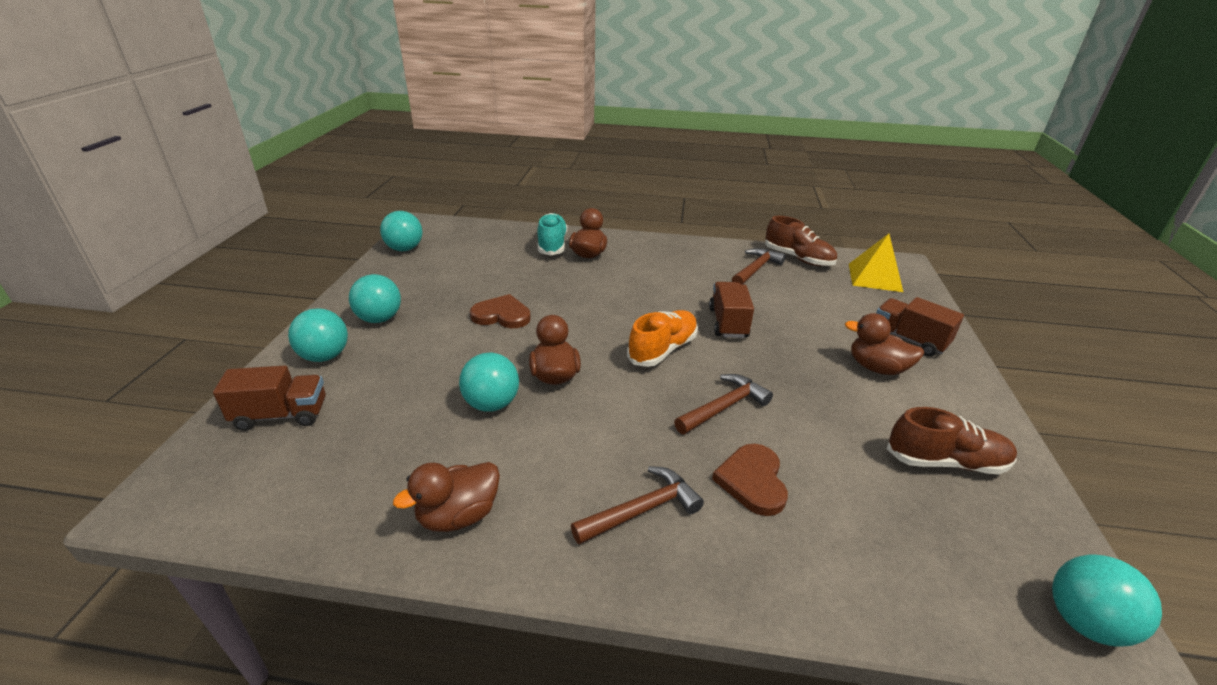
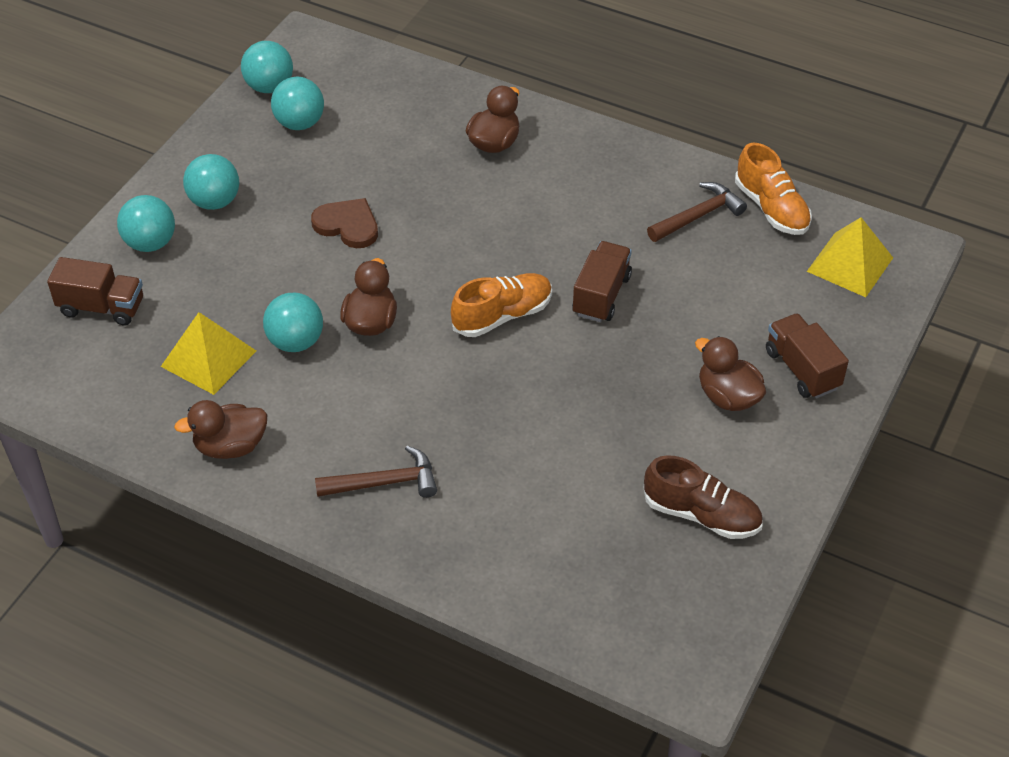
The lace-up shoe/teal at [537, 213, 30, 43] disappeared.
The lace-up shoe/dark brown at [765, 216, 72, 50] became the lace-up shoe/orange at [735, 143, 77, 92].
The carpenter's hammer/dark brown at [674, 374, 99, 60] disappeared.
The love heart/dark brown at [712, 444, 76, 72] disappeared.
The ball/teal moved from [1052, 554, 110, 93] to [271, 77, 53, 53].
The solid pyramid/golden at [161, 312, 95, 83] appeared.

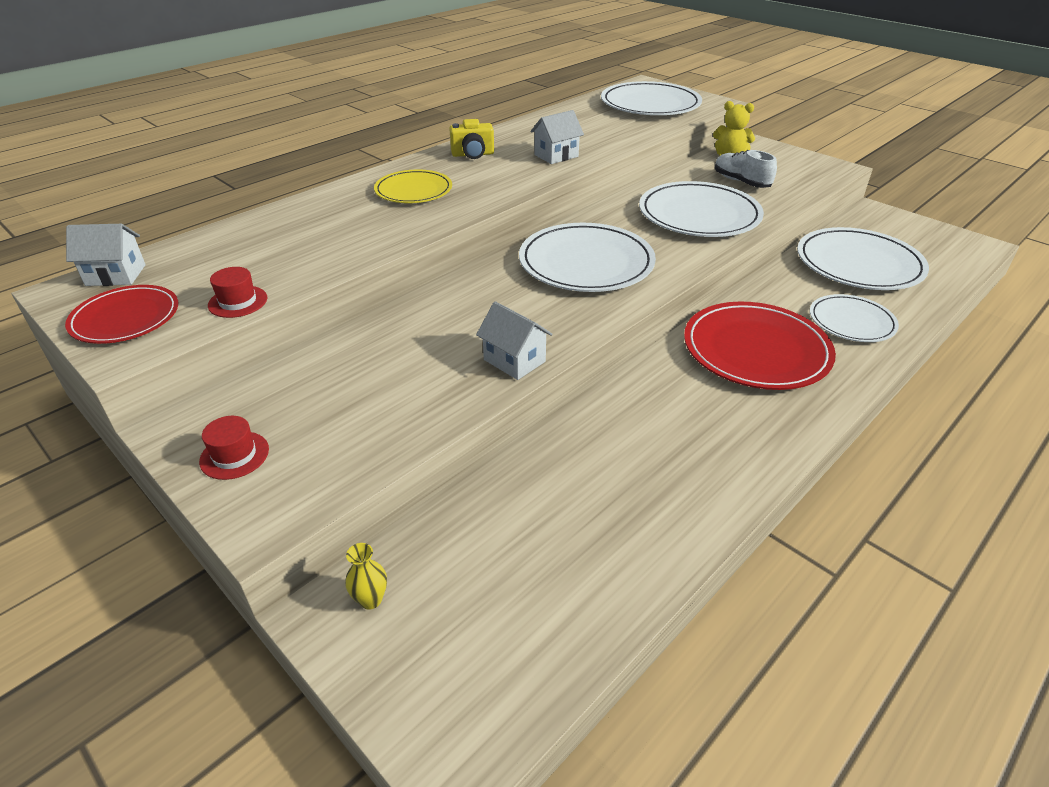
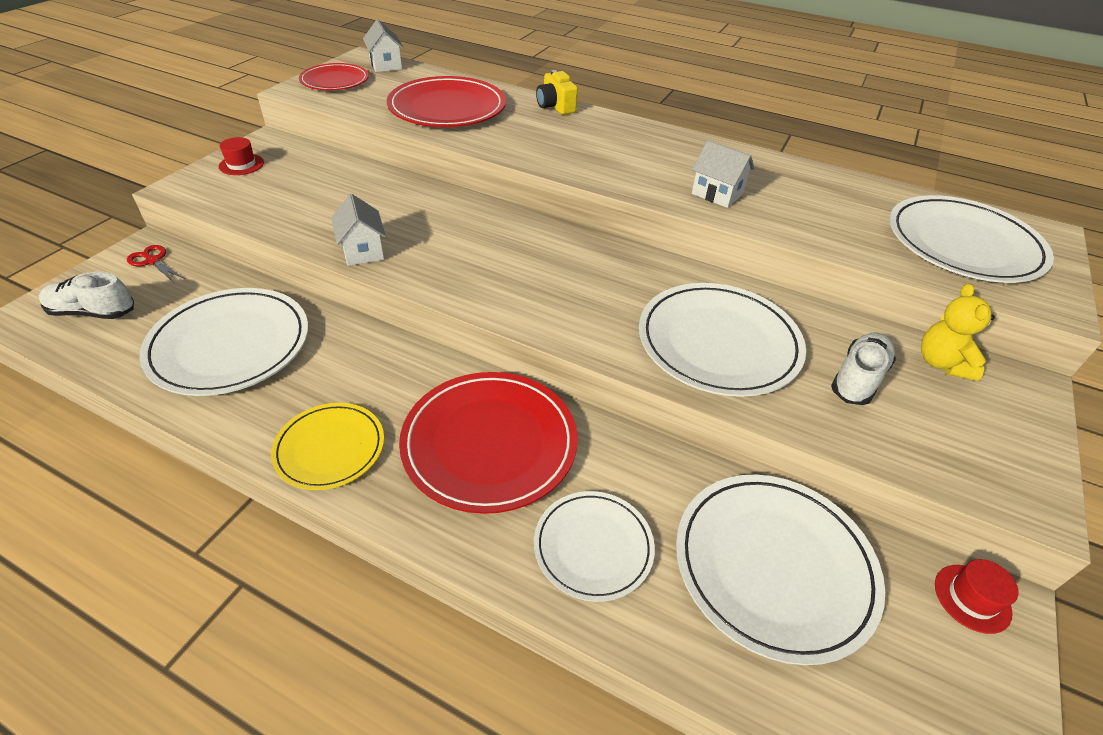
The photo camera/golden moved from [449, 119, 45, 40] to [536, 70, 42, 45].
The flat dish/golden moved from [374, 169, 78, 34] to [271, 403, 113, 87].
The flat dish/white moved from [519, 223, 137, 69] to [139, 288, 169, 108].
The top hat/red moved from [208, 267, 59, 51] to [935, 559, 84, 75].
The toy house/white at [476, 301, 77, 79] turned 45 degrees counterclockwise.
The tall vase/golden at [345, 543, 42, 67] was replaced by the pair of scissors/red at [127, 245, 58, 38].
The flat dish/red at [387, 76, 119, 51] appeared.
The lace-up shoe/white at [39, 272, 95, 47] appeared.

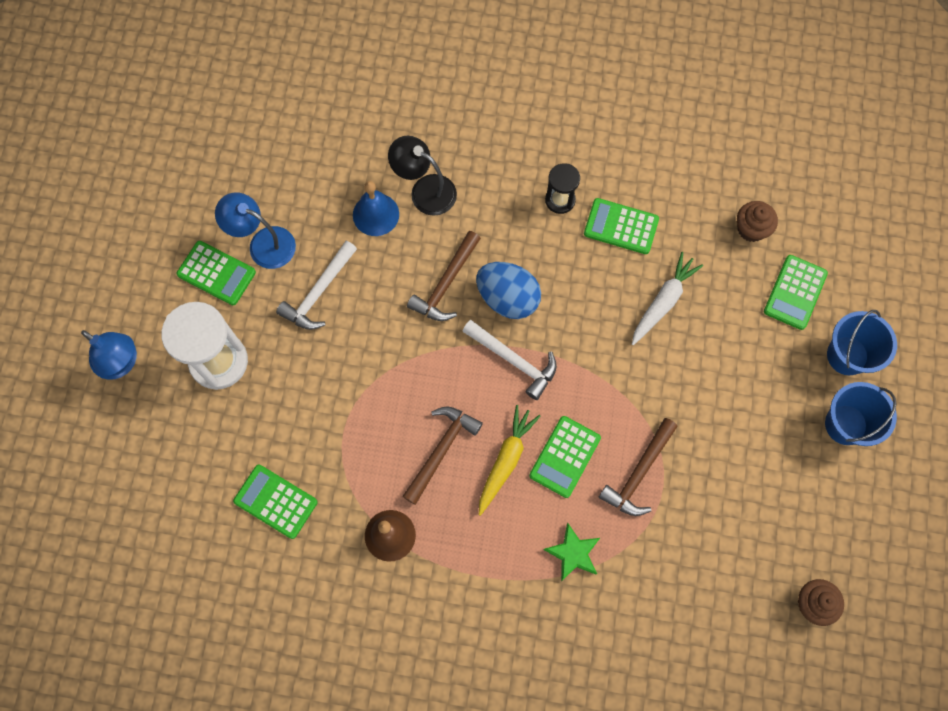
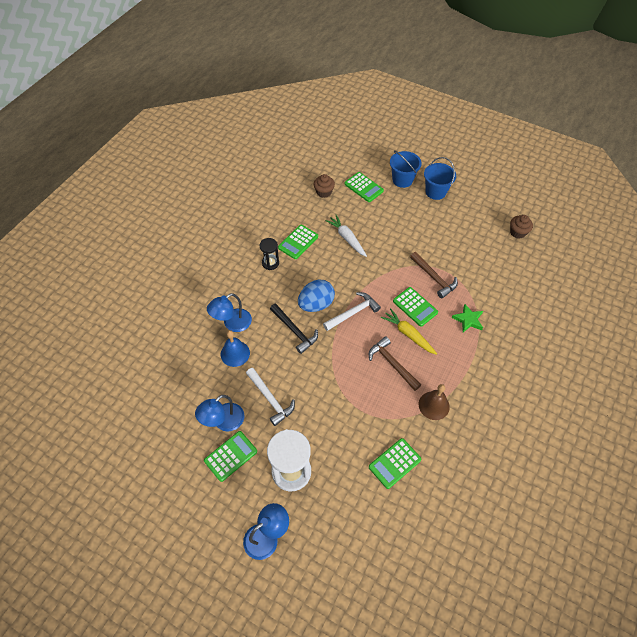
The reading lamp/jet-black at [388, 136, 69, 80] became the reading lamp/blue at [207, 293, 45, 39].
The carpenter's hammer/dark brown at [407, 231, 74, 90] became the carpenter's hammer/jet-black at [270, 304, 48, 50].

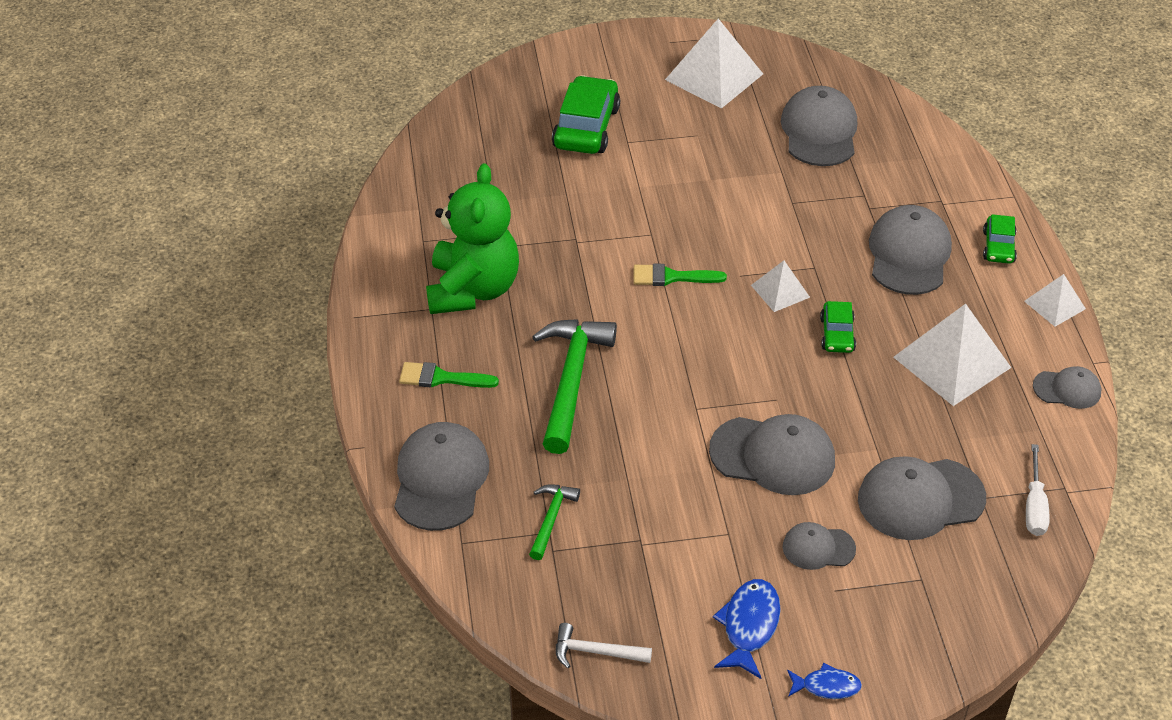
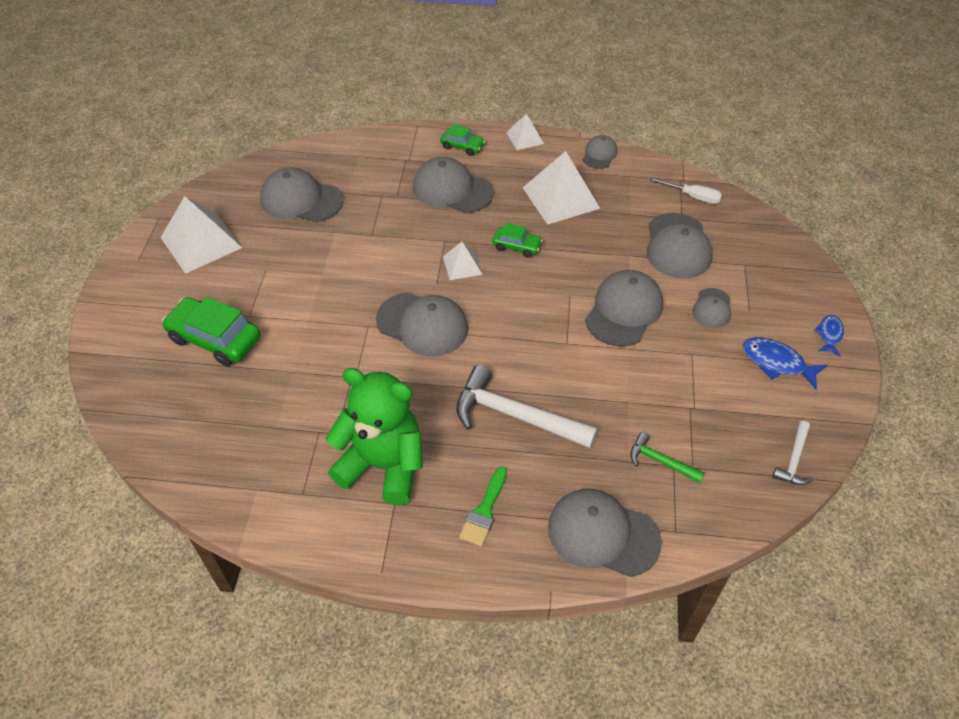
The brush/emerald at [633, 264, 94, 22] was replaced by the peaked cap/ash-grey at [376, 292, 92, 65].
The carpenter's hammer/emerald at [532, 319, 85, 135] became the carpenter's hammer/white at [456, 365, 142, 83].

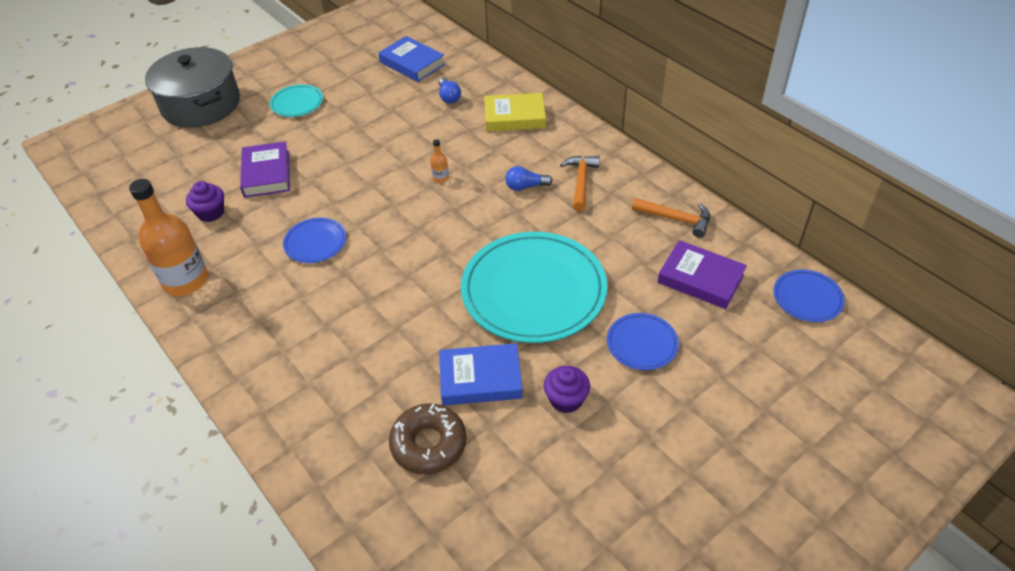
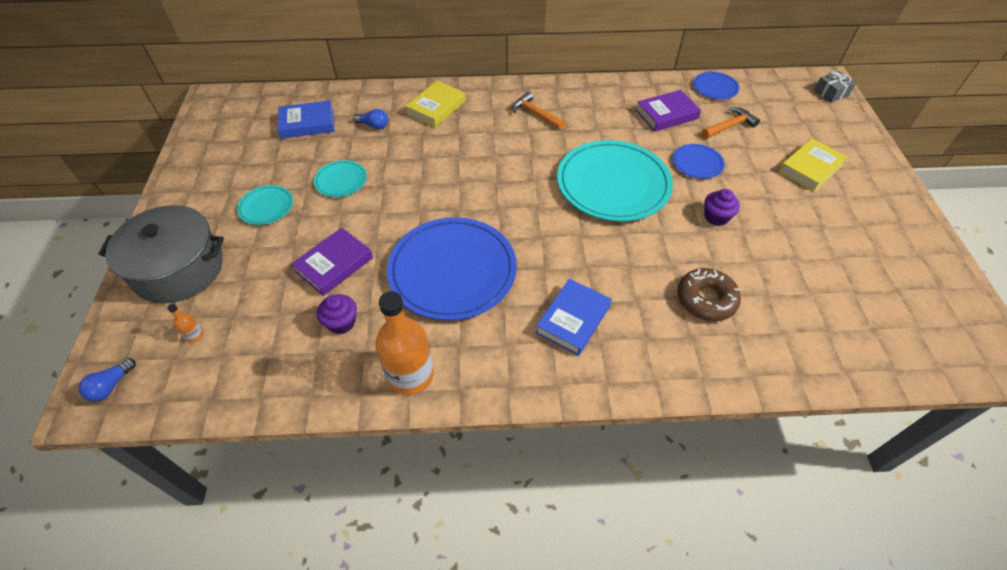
The drink bottle/orange moved from [430, 139, 19, 44] to [168, 304, 36, 38].
The hardcover/purple at [240, 141, 50, 57] turned 75 degrees counterclockwise.
The bulb/blue moved from [505, 166, 48, 25] to [79, 358, 57, 44].
The carpenter's hammer/orange moved from [632, 198, 78, 40] to [702, 107, 58, 31].
The flat dish/blue at [283, 218, 63, 45] changed to 2.17 times the size.
The hardcover/blue moved from [439, 343, 84, 63] to [536, 279, 76, 77].
The wrapped gift/ash-grey at [814, 71, 42, 32] appeared.
The hardcover/golden at [779, 138, 69, 54] appeared.
The flat dish/teal at [314, 160, 53, 37] appeared.

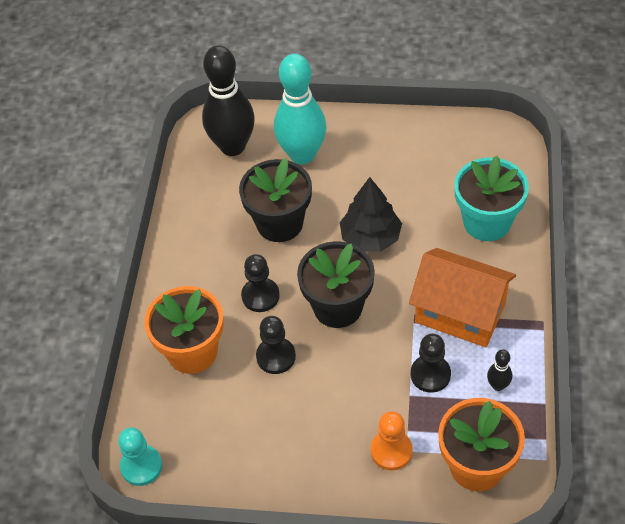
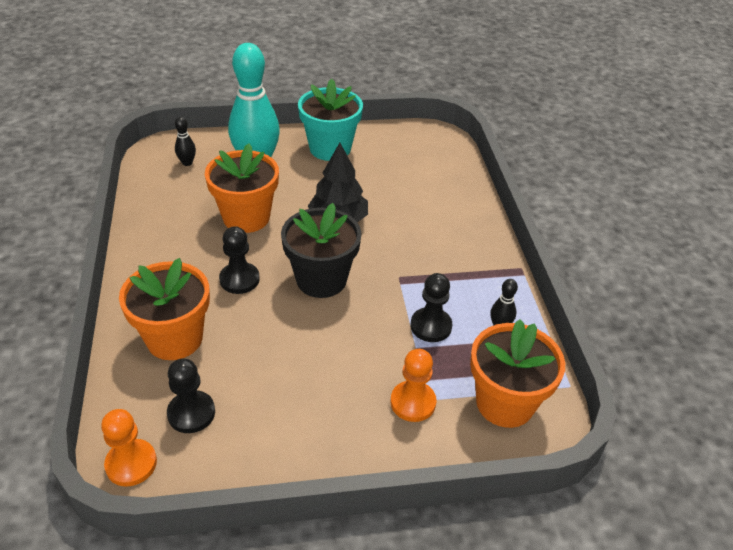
The bowling pin/jet-black at [202, 45, 53, 111] changed to 0.41 times the size.
The flower pot/teal moved from [454, 156, 75, 85] to [298, 79, 65, 82].
The flower pot/jet-black at [239, 158, 73, 84] became the flower pot/orange at [205, 144, 74, 89].
The toy house/orange at [409, 248, 107, 99] disappeared.
The pawn/jet-black moved from [256, 316, 40, 58] to [167, 358, 48, 75].
The pawn/teal at [118, 427, 44, 59] became the pawn/orange at [101, 409, 56, 78].

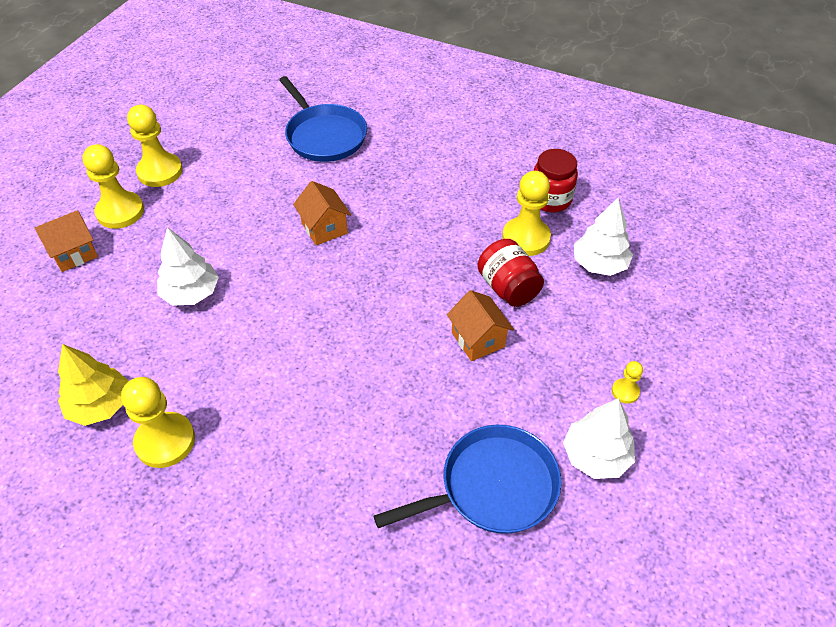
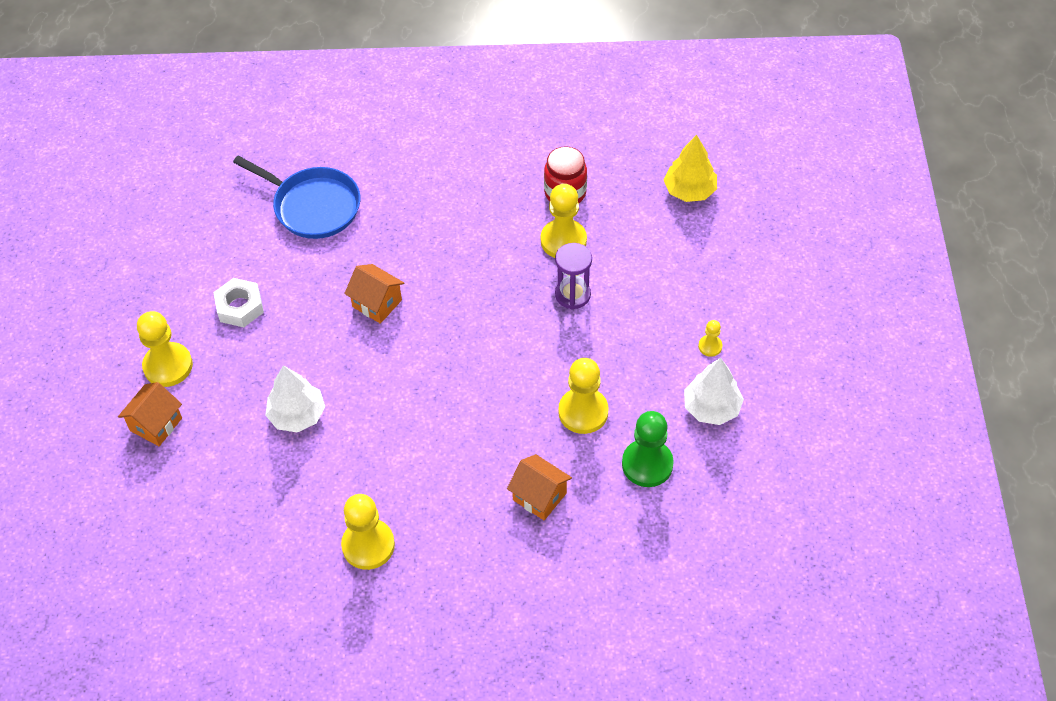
The pawn/golden moved from [127, 105, 56, 82] to [558, 358, 51, 76].
The tree/white at [574, 198, 59, 78] disappeared.
The jam jar/red at [477, 239, 67, 68] was replaced by the sand timer/purple at [555, 243, 37, 66].
The toy house/orange moved from [447, 290, 67, 71] to [507, 454, 65, 66].
The tree/golden moved from [58, 344, 70, 82] to [663, 135, 54, 67].
The frying pan/blue at [373, 425, 188, 109] was replaced by the pawn/emerald at [622, 411, 52, 76].
The hexagon nut/white at [213, 278, 51, 49] appeared.

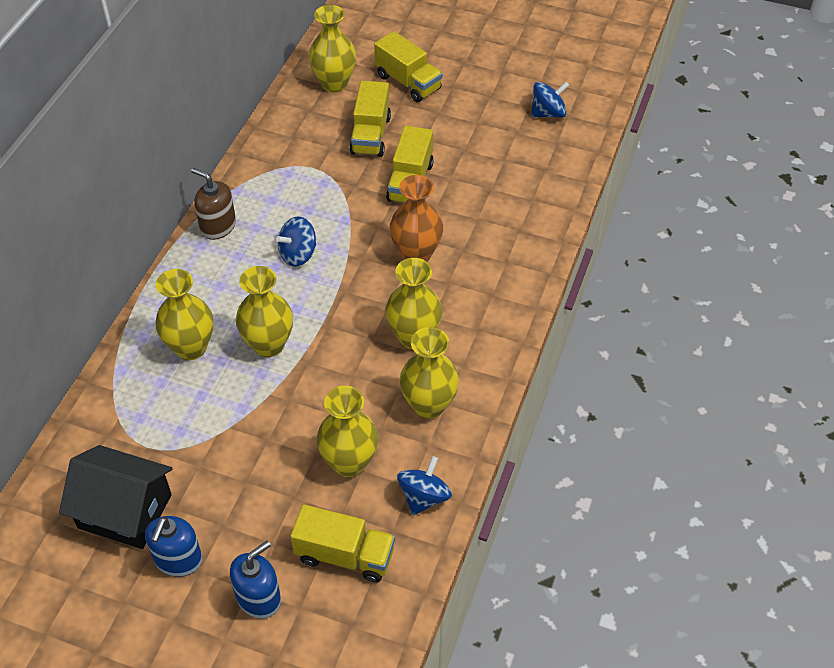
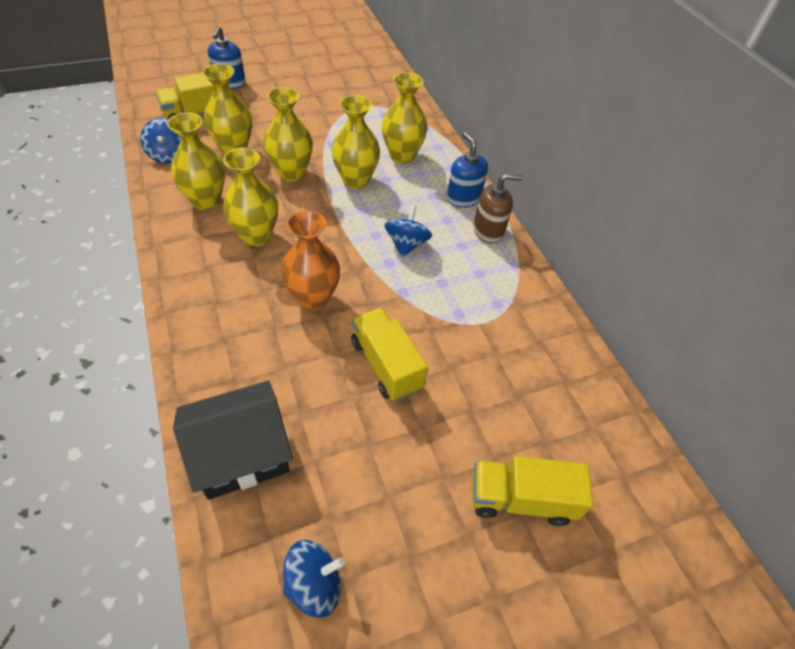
The tall vase/golden moved from [309, 5, 47, 87] to [264, 87, 49, 95].
The truck/golden at [349, 81, 42, 76] disappeared.
The toy top/blue at [531, 82, 38, 36] turned 135 degrees counterclockwise.
The toy house/jet-black moved from [59, 445, 113, 104] to [173, 381, 120, 119].
The pump bottle/blue moved from [145, 516, 57, 61] to [447, 133, 41, 75].

